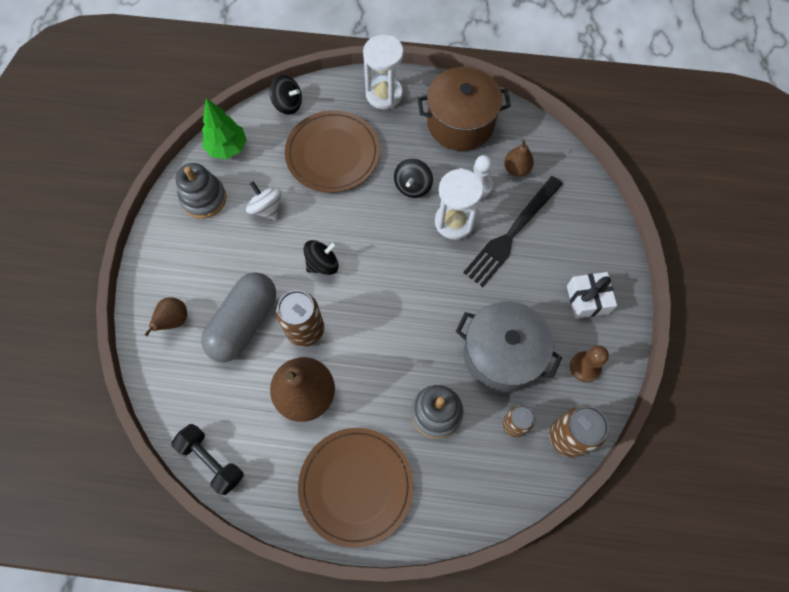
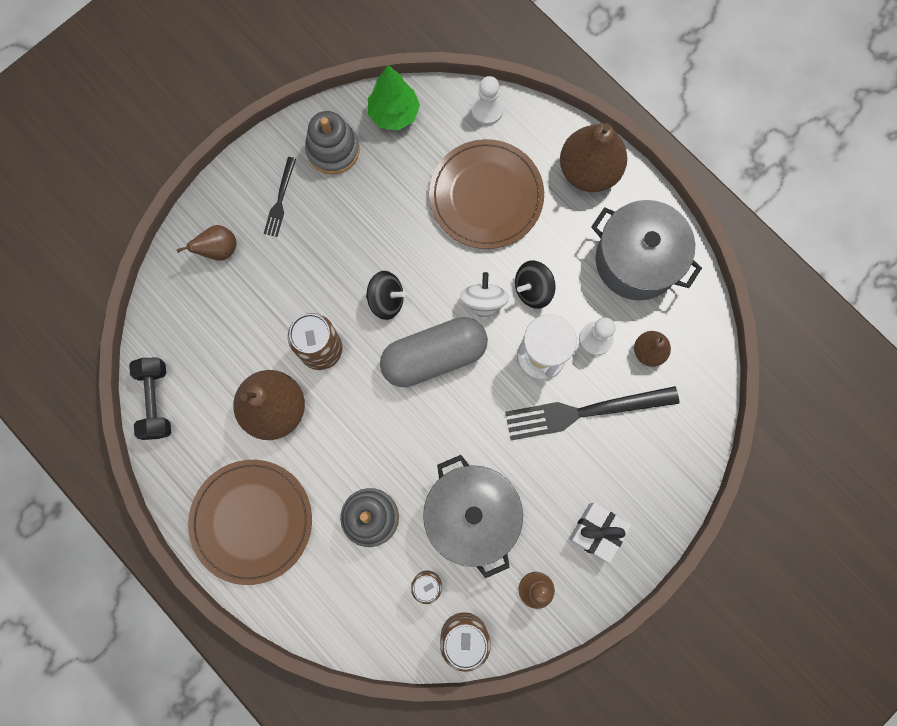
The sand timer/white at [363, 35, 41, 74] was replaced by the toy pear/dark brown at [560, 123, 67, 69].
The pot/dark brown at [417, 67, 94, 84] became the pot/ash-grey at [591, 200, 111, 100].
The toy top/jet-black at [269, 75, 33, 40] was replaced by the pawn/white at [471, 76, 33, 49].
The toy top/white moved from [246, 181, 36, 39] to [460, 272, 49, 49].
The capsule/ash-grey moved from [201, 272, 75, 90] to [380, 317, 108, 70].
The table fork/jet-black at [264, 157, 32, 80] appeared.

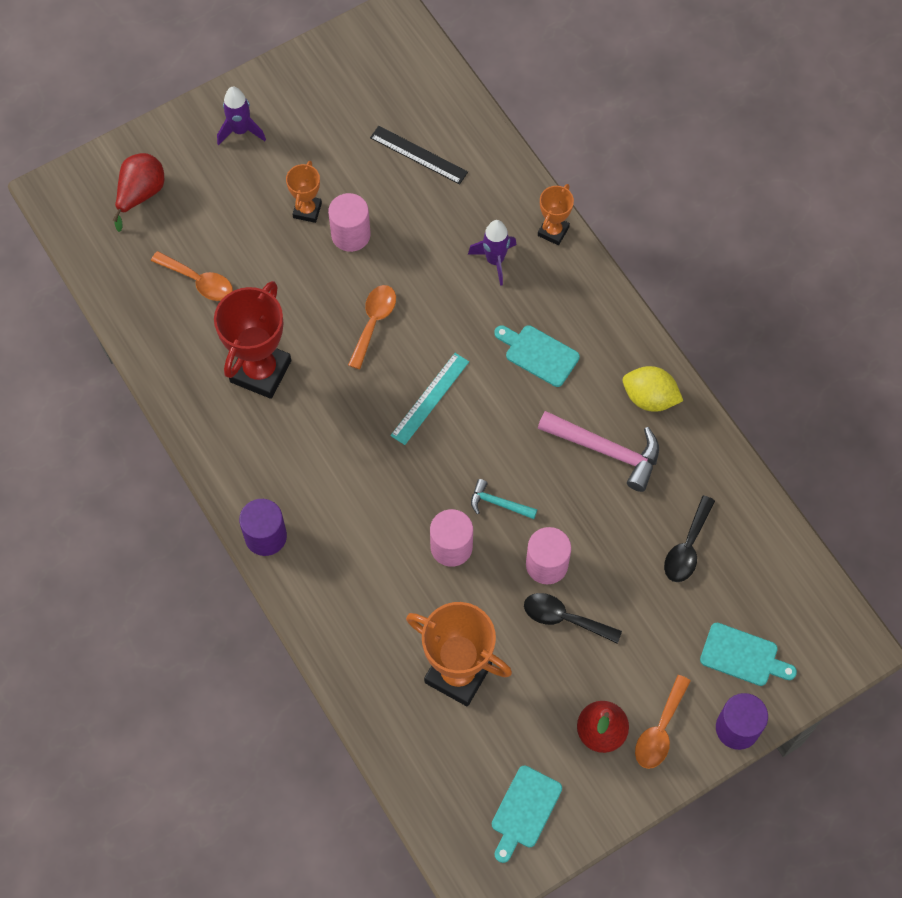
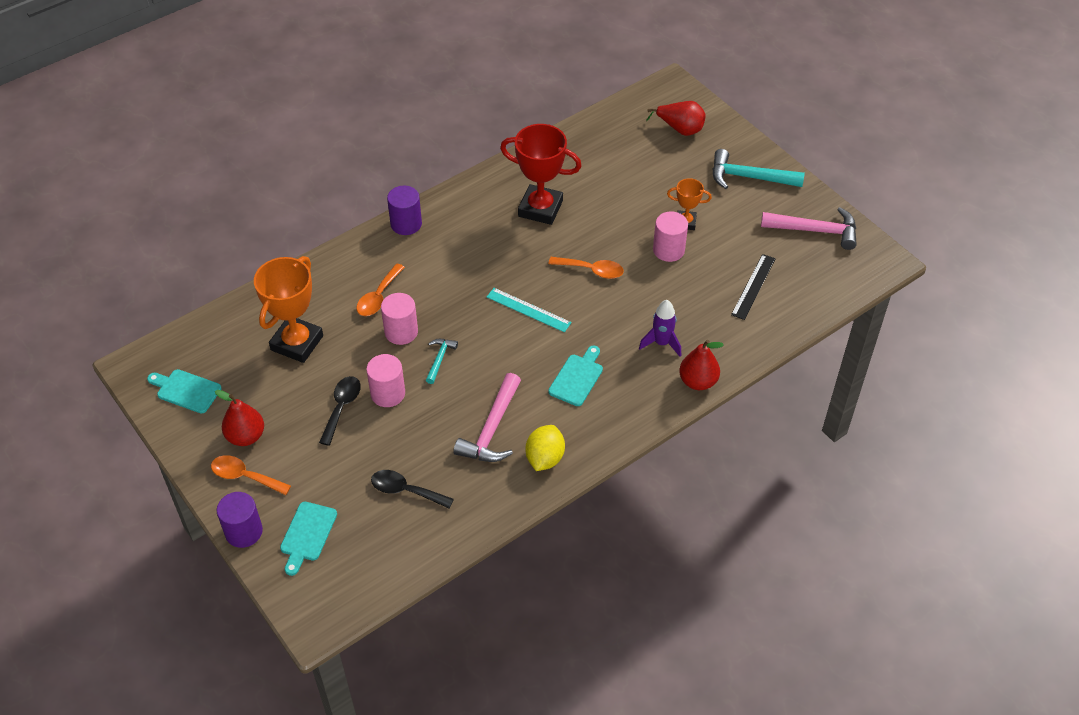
The spaceship/purple at [217, 87, 49, 59] was replaced by the carpenter's hammer/teal at [712, 149, 93, 40].
The prize cup/orange at [538, 184, 36, 61] was replaced by the toy pear/red at [679, 340, 45, 50].
The teaspoon/orange moved from [151, 251, 82, 50] to [356, 263, 49, 53].
The carpenter's hammer/rosy at [761, 207, 96, 43] appeared.

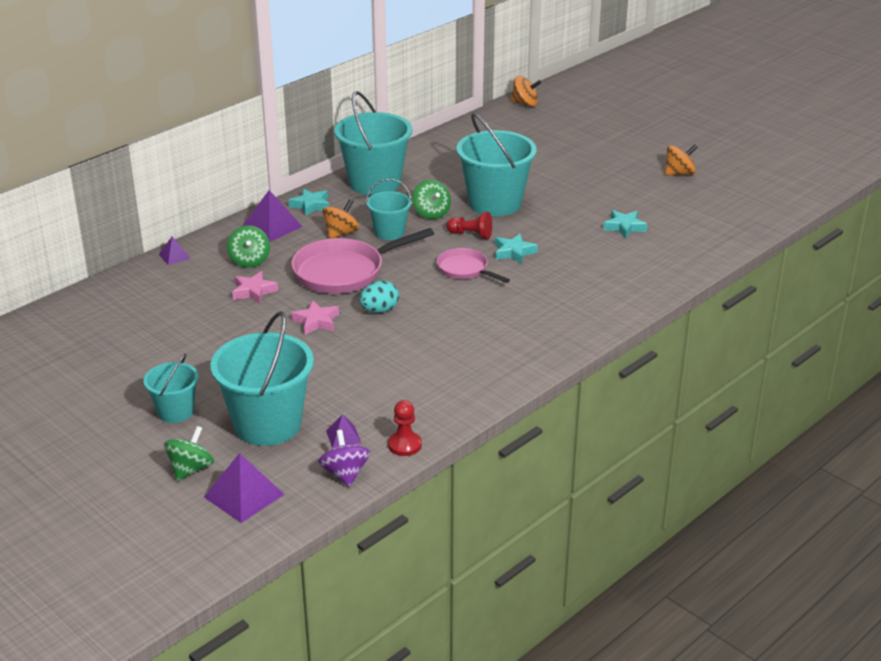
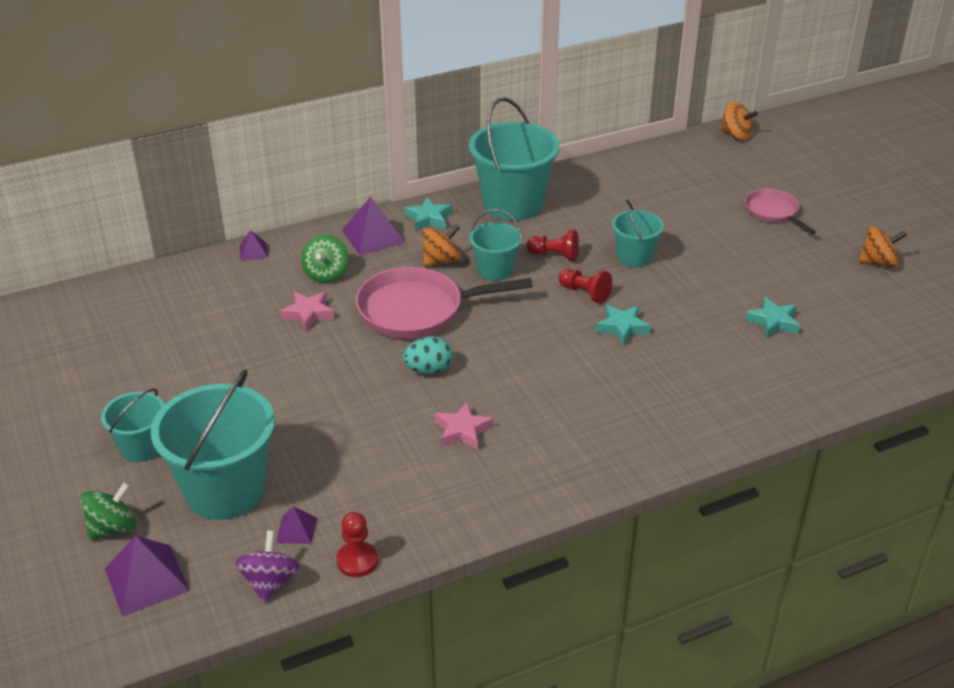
The bucket/teal at [456, 113, 81, 103] changed to 0.55 times the size.
The toy top/emerald at [412, 180, 39, 39] was replaced by the pawn/red at [526, 230, 53, 31].
The frying pan/rosy moved from [437, 248, 73, 35] to [745, 189, 71, 45].
The star/rosy moved from [291, 300, 48, 35] to [435, 402, 58, 48].

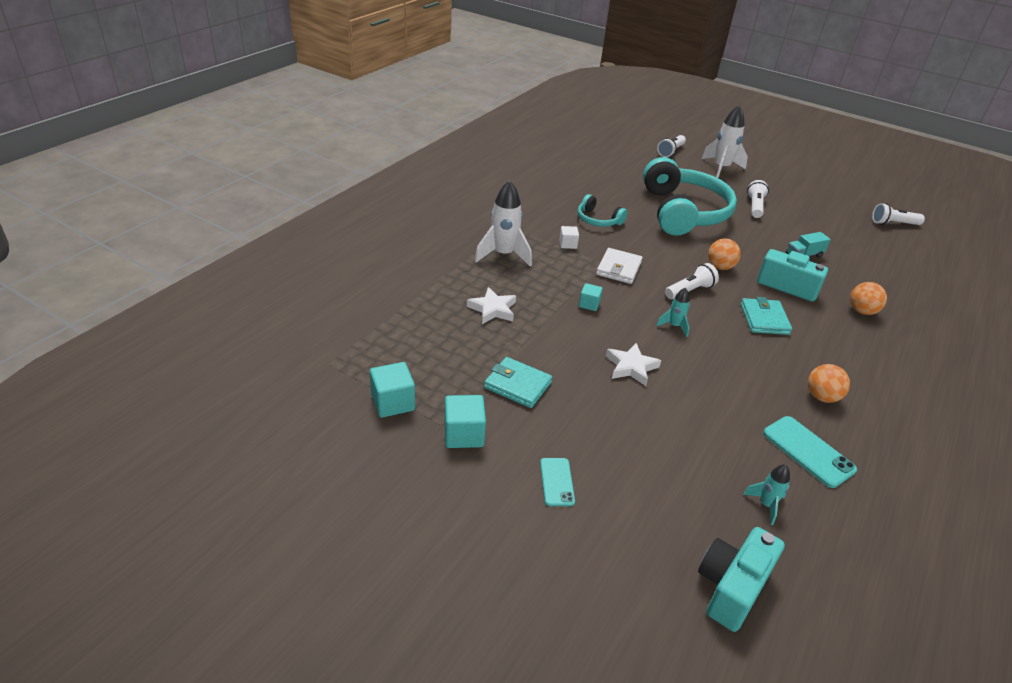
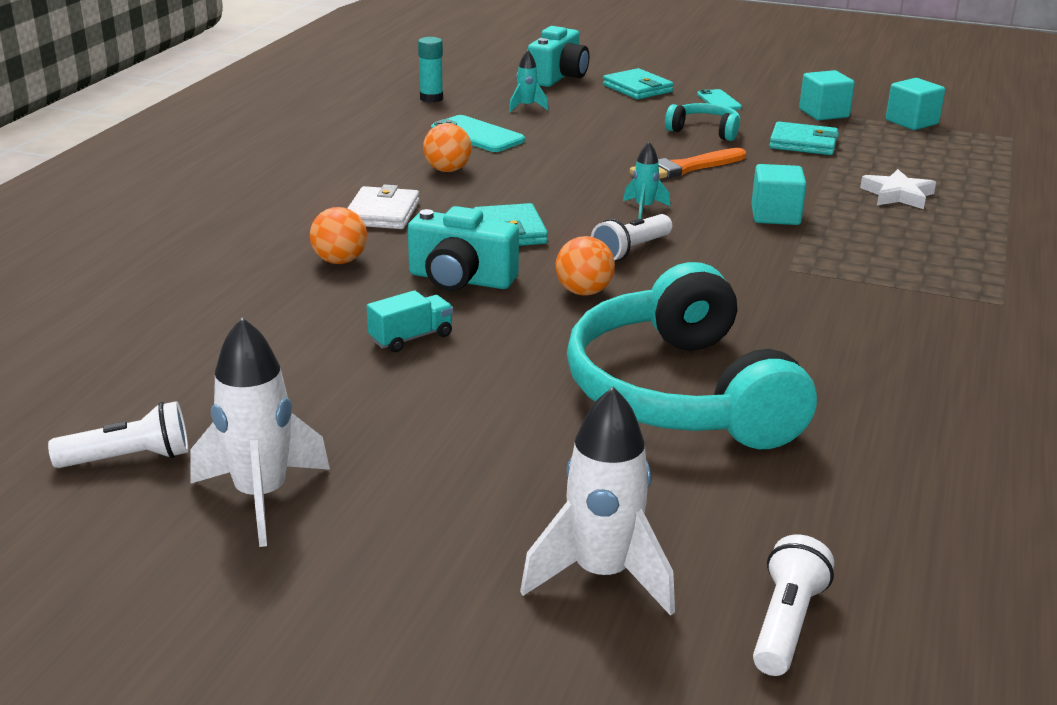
The spaceship/white moved from [474, 180, 58, 87] to [190, 318, 140, 229].
The flashlight/white at [747, 180, 22, 38] disappeared.
The headphones/teal moved from [578, 194, 49, 33] to [665, 103, 75, 38].
The block/white at [559, 226, 20, 23] disappeared.
The billfold/white moved from [596, 248, 46, 36] to [347, 184, 72, 45].
The block/teal at [579, 283, 24, 28] changed to 1.64 times the size.
The star/white at [606, 343, 55, 43] was replaced by the brush/orange at [630, 148, 116, 31].
The glue stick/teal at [418, 37, 25, 66] appeared.
The billfold/teal at [603, 68, 71, 31] appeared.

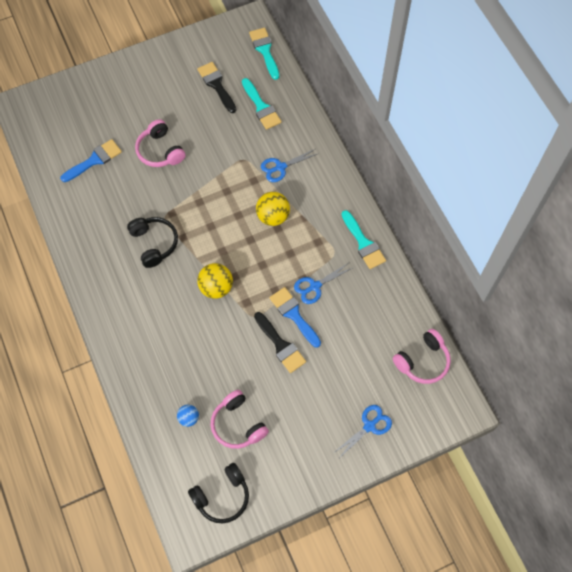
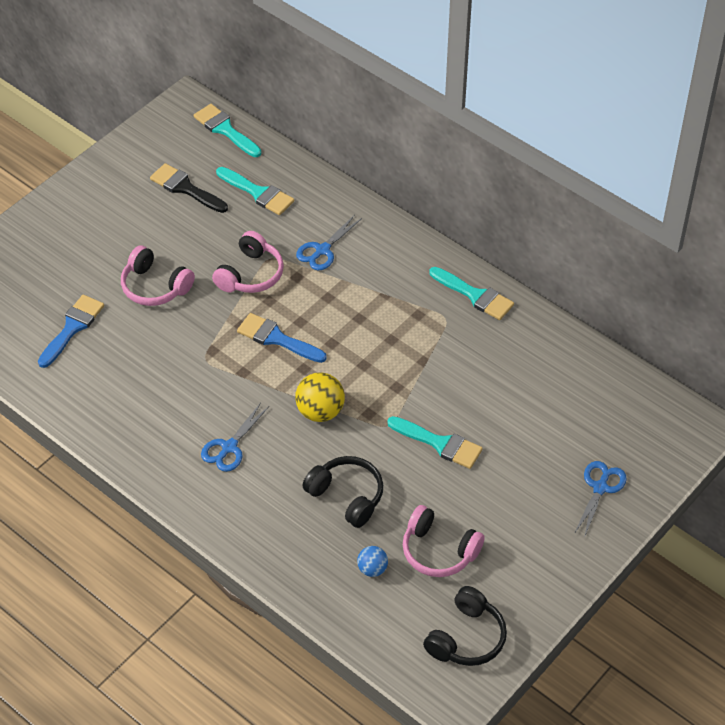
The ball/golden at [256, 192, 34, 34] disappeared.
The headphones/jet-black moved from [127, 217, 51, 51] to [303, 456, 80, 72].
The pair of scissors/blue moved from [294, 263, 58, 41] to [201, 403, 67, 69].
The brush/blue moved from [269, 287, 52, 61] to [237, 313, 90, 50].
The brush/jet-black at [254, 312, 52, 61] became the brush/teal at [387, 416, 96, 53].
The headphones/rosy moved from [393, 329, 58, 55] to [212, 231, 72, 62].

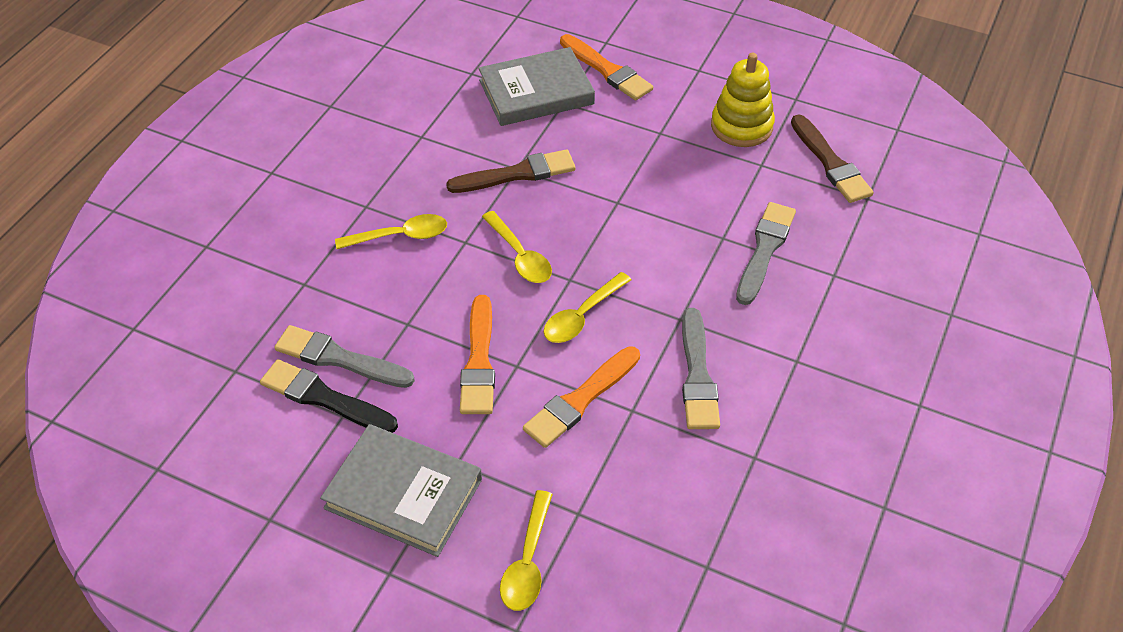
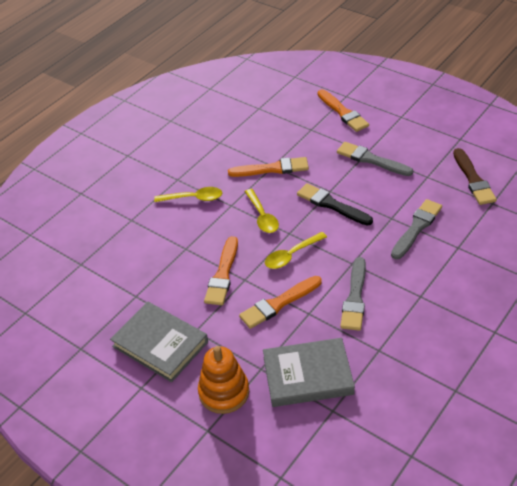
The hardcover/ash-grey moved from [478, 47, 117, 79] to [263, 338, 92, 69].
The stacking toy/golden at [711, 53, 64, 94] disappeared.
The brush/dark brown at [446, 149, 130, 44] became the brush/orange at [228, 157, 81, 20].
The brush/ash-grey moved from [274, 325, 141, 63] to [337, 142, 76, 34].
The brush/jet-black moved from [260, 359, 138, 74] to [297, 183, 76, 43].
The teaspoon/golden at [500, 490, 53, 121] was replaced by the stacking toy/orange at [198, 346, 51, 68].

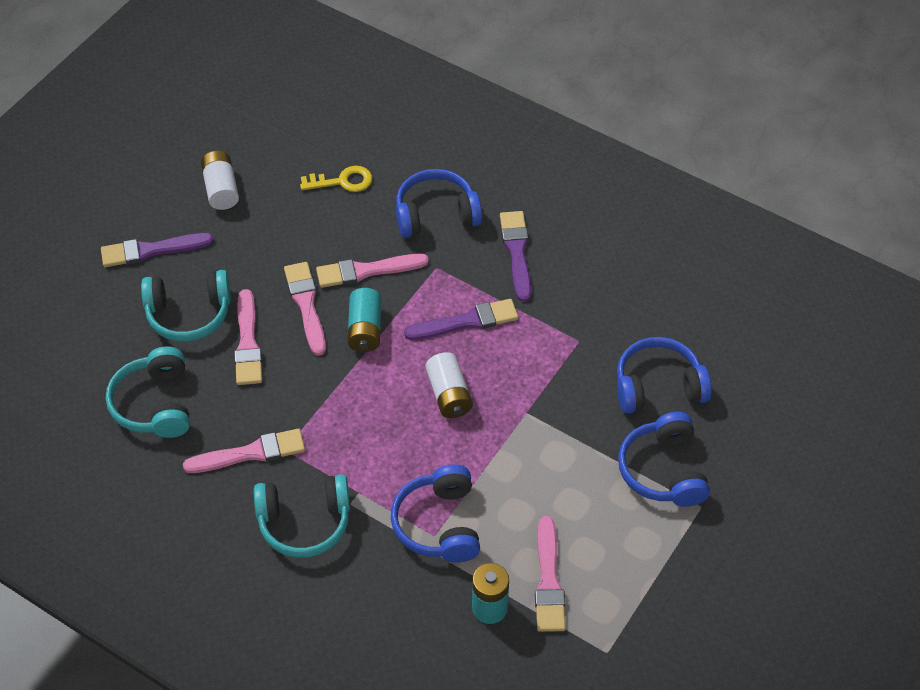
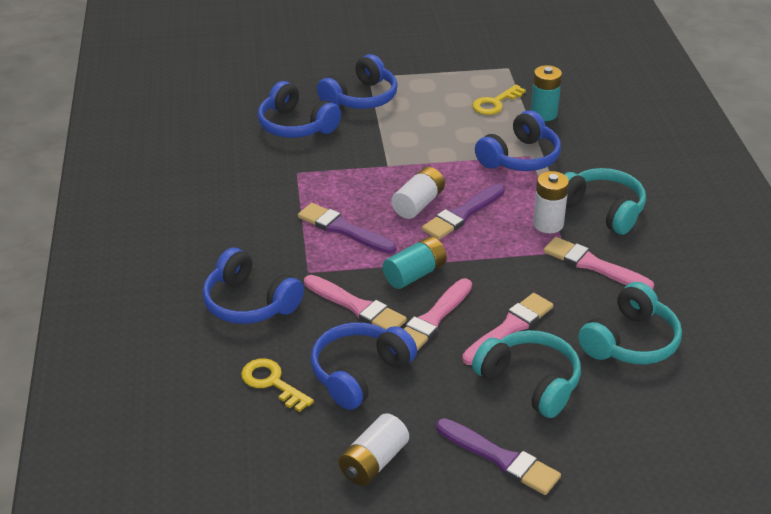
The brush/purple moved from [500, 211, 31, 91] to [422, 184, 83, 56].
The brush/rosy at [535, 516, 31, 116] was replaced by the door key/golden at [472, 85, 54, 30].
The battery/white at [533, 171, 36, 62] appeared.
The headphones/blue at [310, 322, 107, 88] appeared.

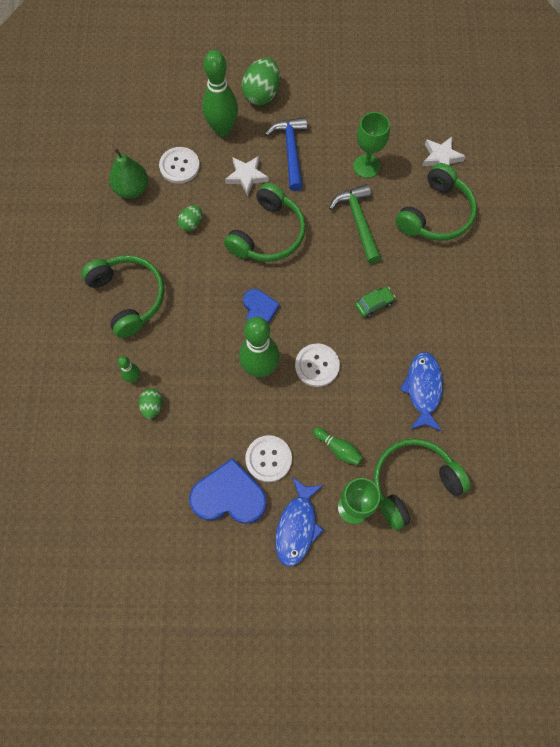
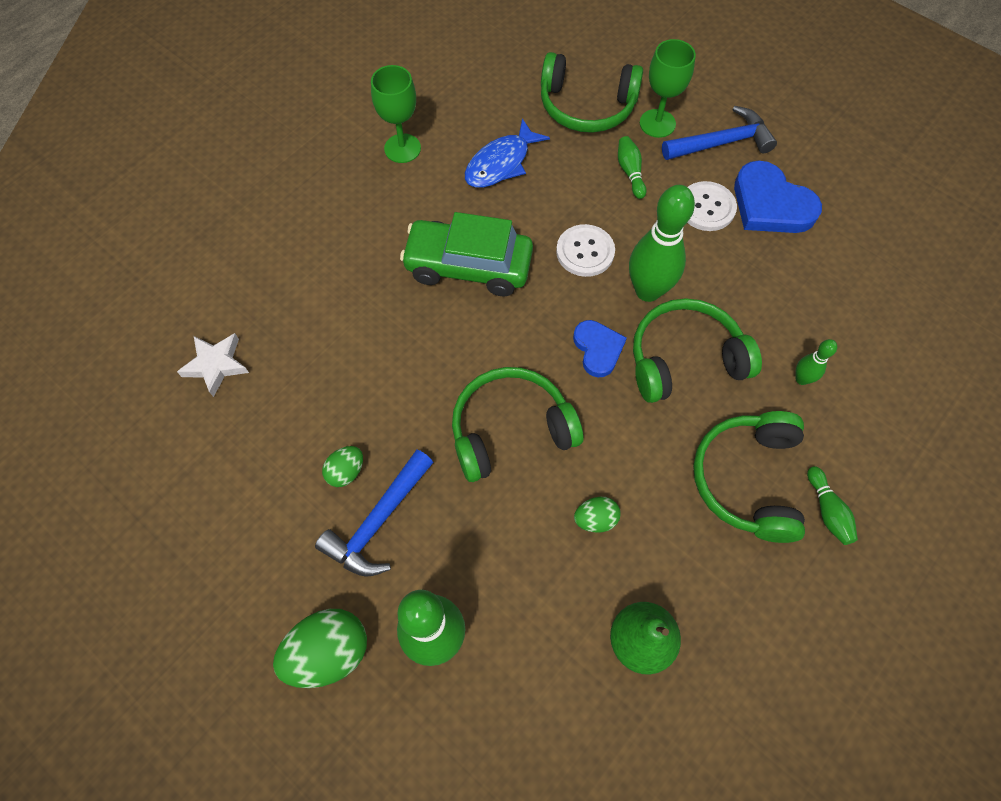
The goblet/emerald moved from [353, 112, 37, 66] to [371, 65, 50, 98].
The sewing button/white at [159, 147, 41, 37] disappeared.
The star/white at [225, 156, 44, 40] disappeared.
The headphones/emerald moved from [395, 163, 82, 78] to [633, 298, 129, 105].
The carpenter's hammer/emerald at [329, 184, 52, 80] disappeared.
The toy car/emerald at [355, 287, 41, 31] changed to 2.32 times the size.
The love heart/blue at [243, 289, 37, 35] turned 135 degrees clockwise.
The egg/emerald moved from [139, 388, 24, 31] to [322, 446, 41, 41].
The fish figure/blue at [275, 477, 49, 89] was replaced by the carpenter's hammer/blue at [662, 106, 115, 54].
The bowling pin/emerald at [807, 466, 51, 79] appeared.

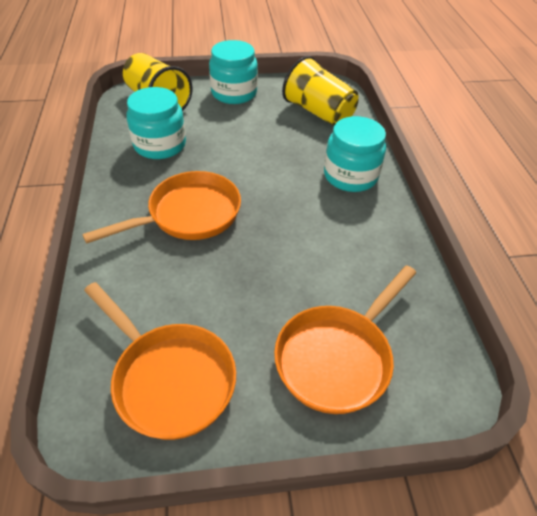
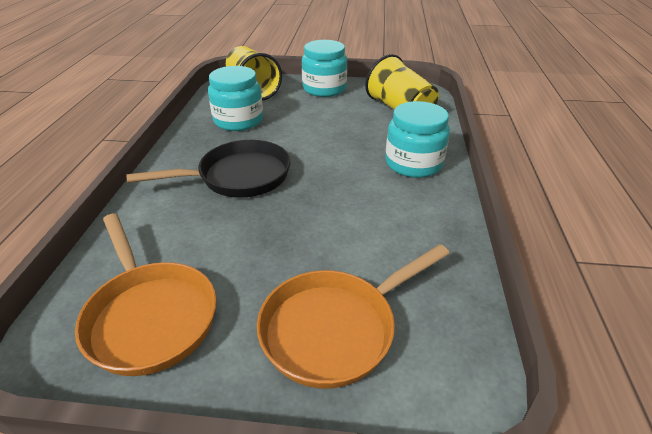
The frying pan/orange at [82, 171, 159, 72] became the frying pan/jet-black at [126, 140, 165, 58].

